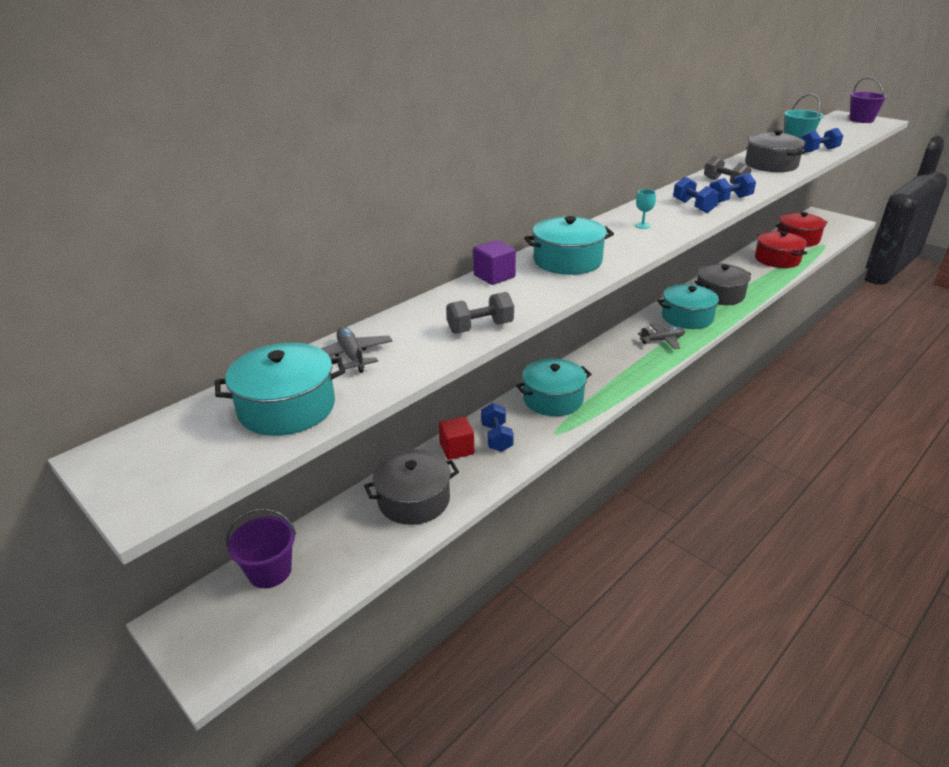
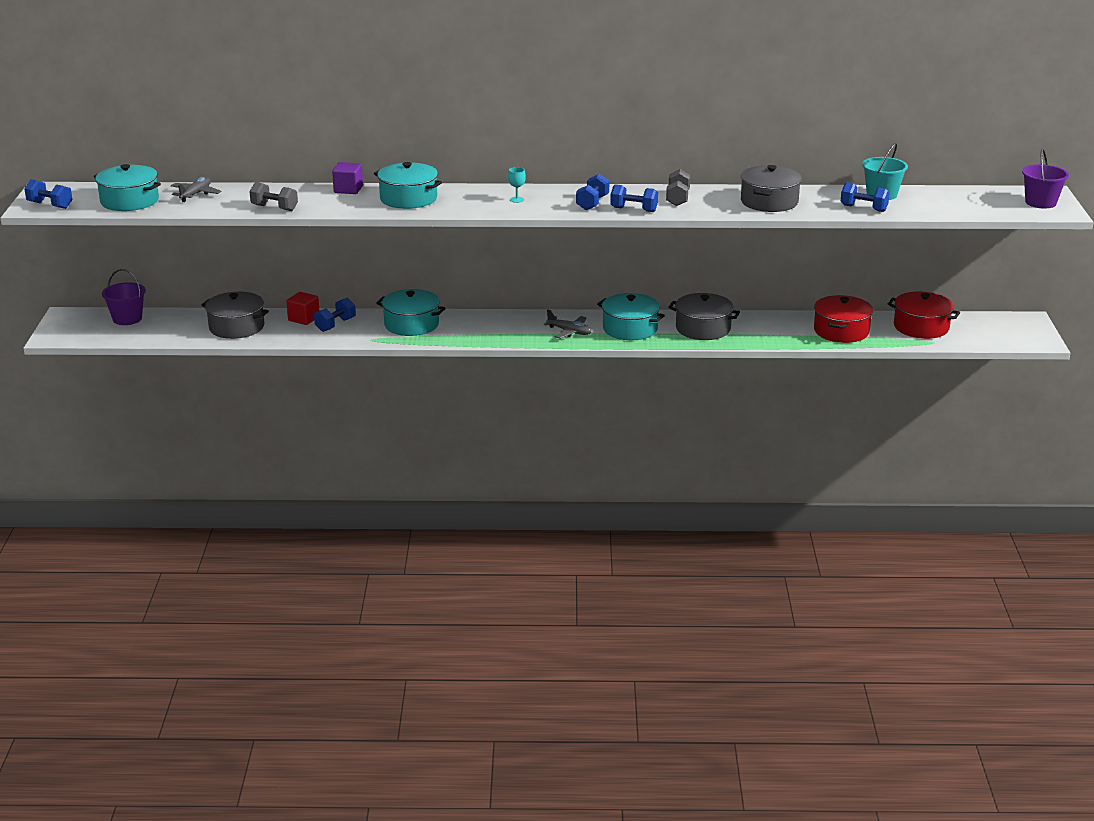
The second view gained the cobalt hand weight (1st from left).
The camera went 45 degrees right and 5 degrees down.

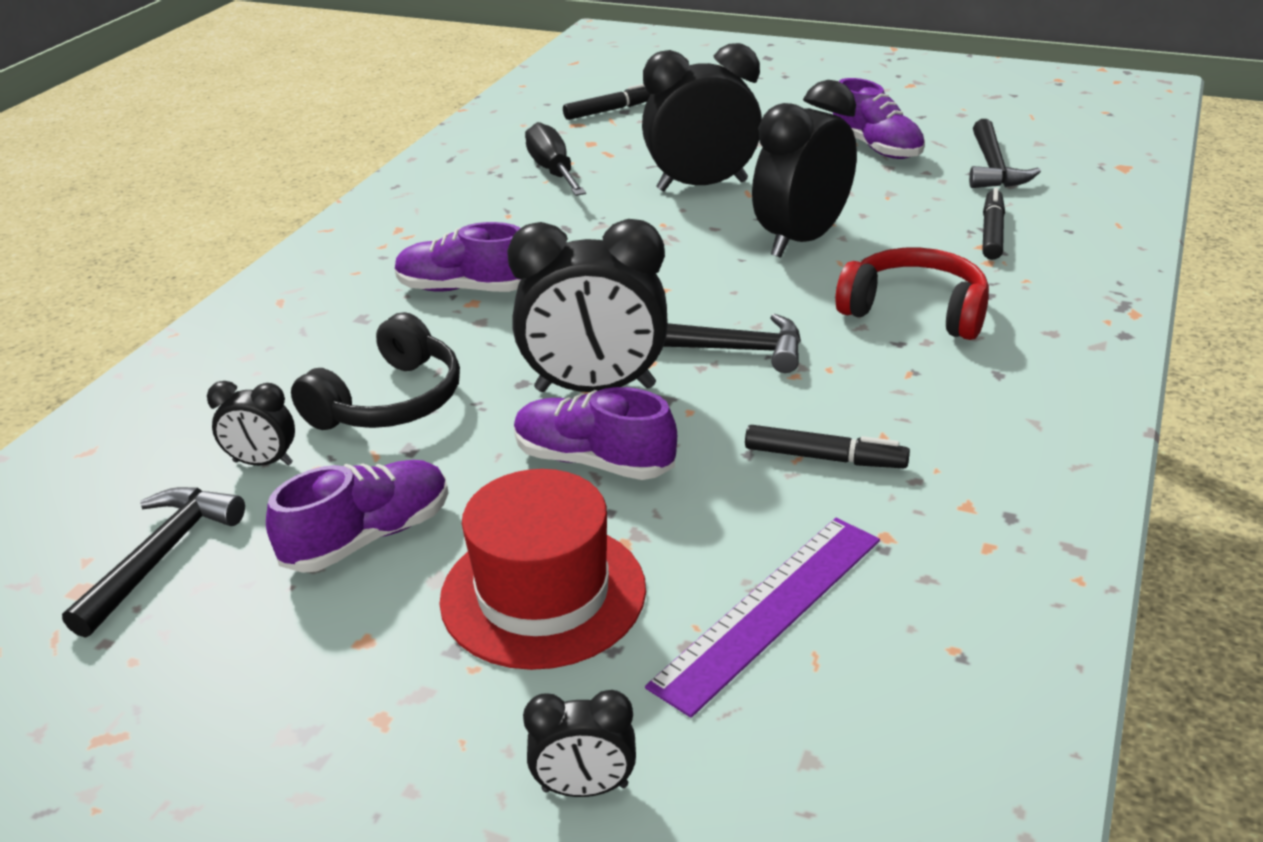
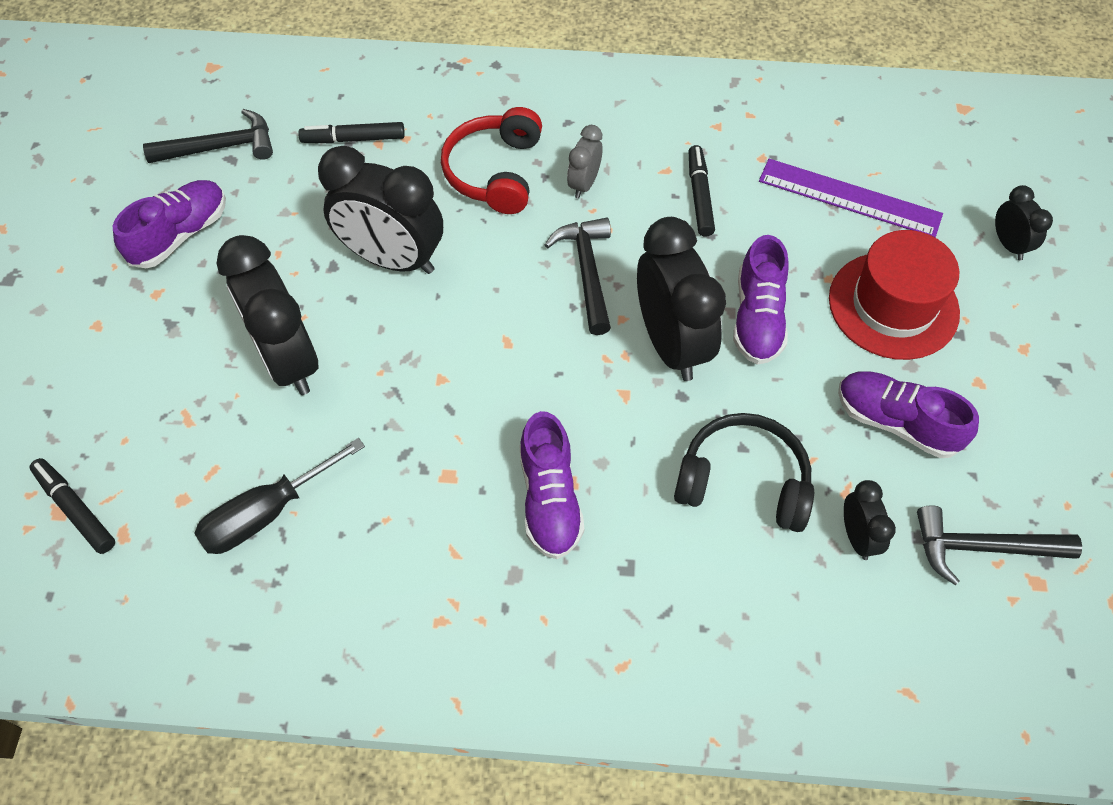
The second view gained the gray bedside clock.
The camera went 110 degrees left and 25 degrees up.

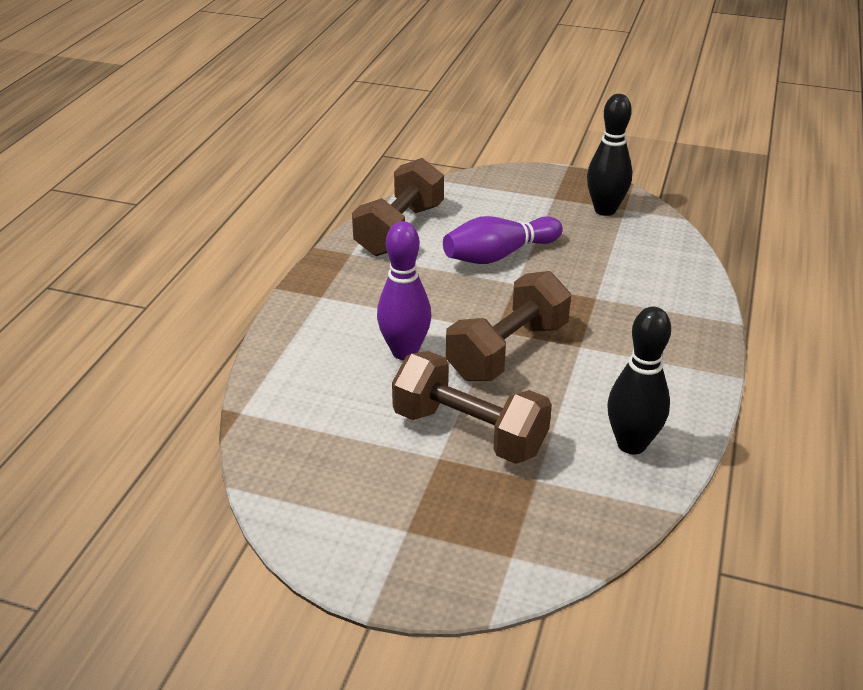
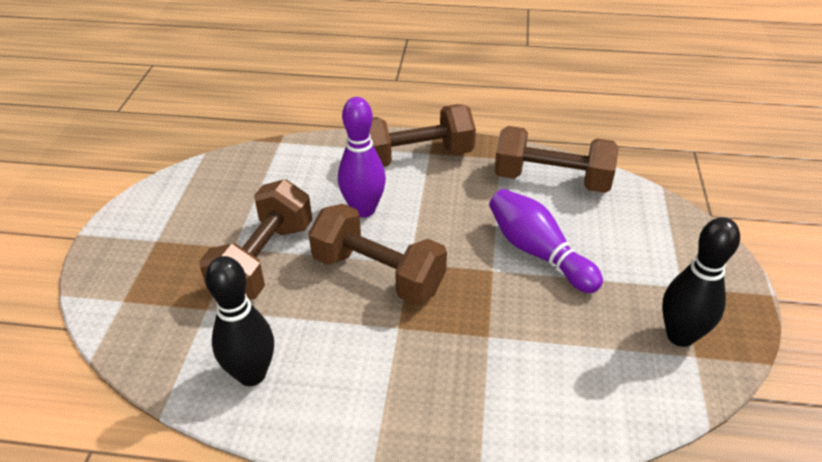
The second view gained the brown hand weight (3rd from left).
The camera went 80 degrees right and 5 degrees up.

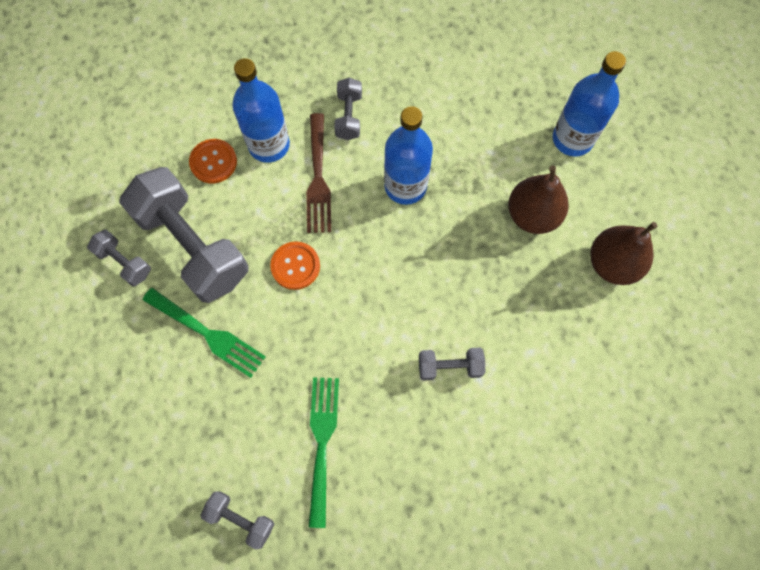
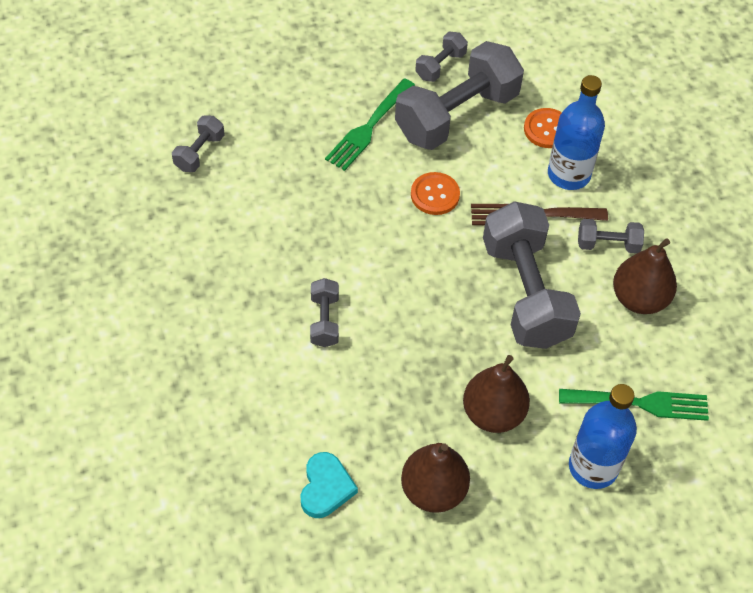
The emerald fork (2nd from left) ended up elsewhere.
Where the cobalt bottle (2nd from left) stood, the gray hand weight (5th from left) came to stand.
The second view gained the teal love heart.
The second view gained the brown pear (3rd from left).
The camera went 90 degrees right and 15 degrees down.

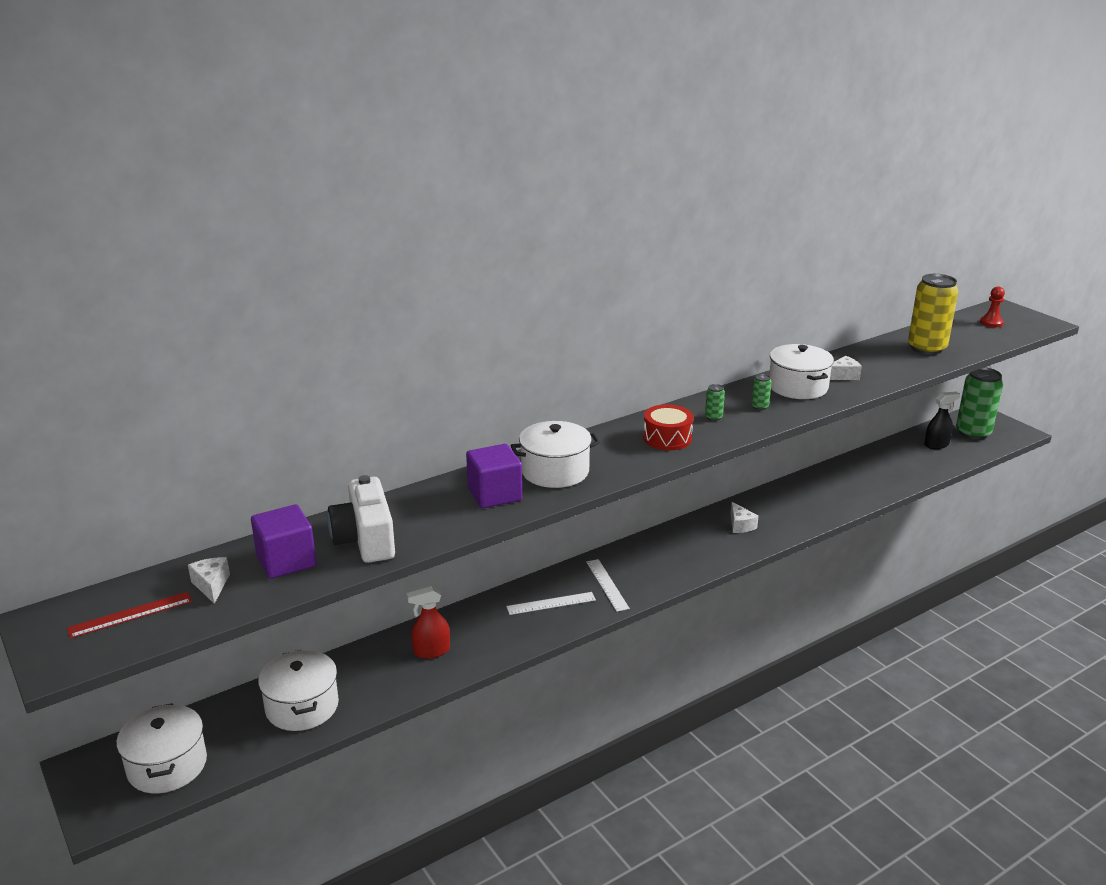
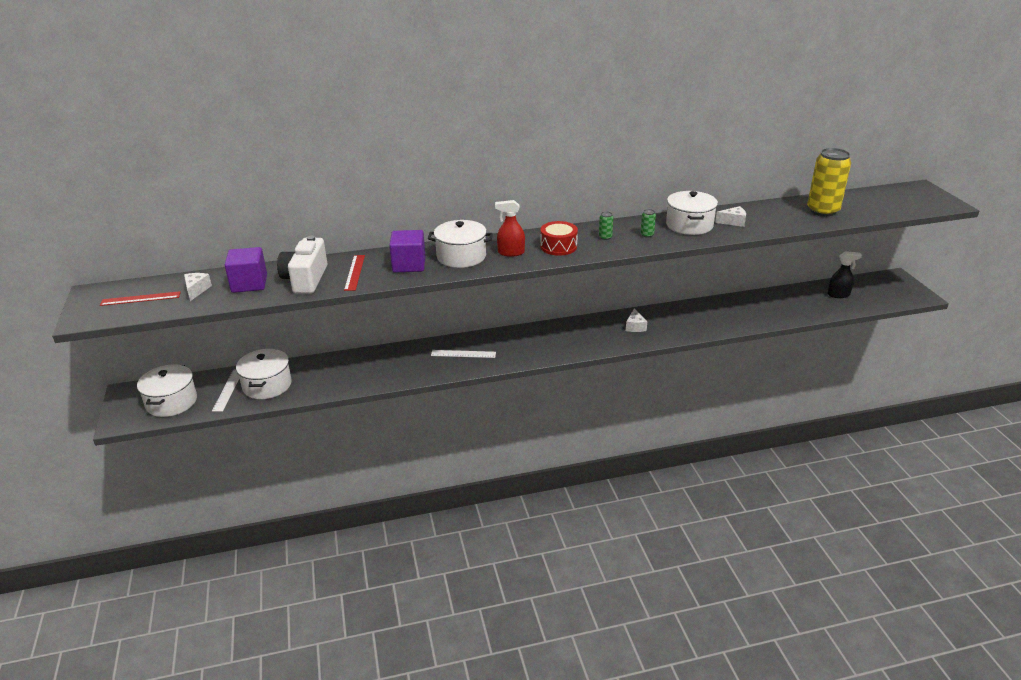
The crimson spray bottle ended up elsewhere.
The snow-white straightedge (2nd from left in the first image) ended up elsewhere.
The second view lost the emerald tin (3rd from left).
The second view lost the crimson pawn.
The second view gained the crimson straightedge (2nd from left).
The camera went 20 degrees right and 5 degrees up.

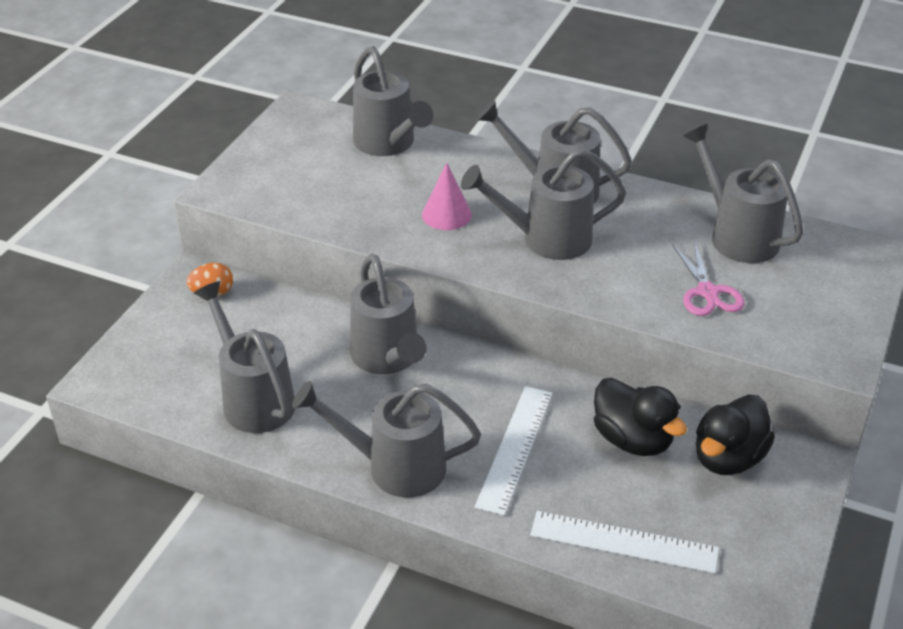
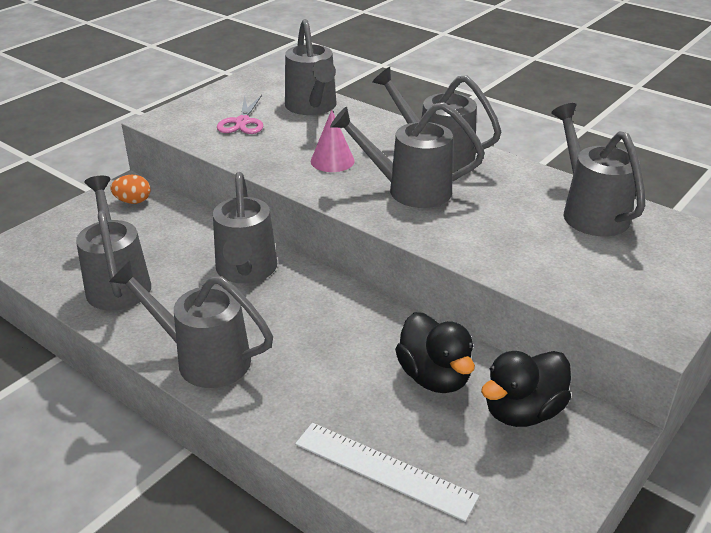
The second view lost the snow-white straightedge (1st from left).
The rosy pair of scissors ended up elsewhere.
The camera went 15 degrees right and 5 degrees down.

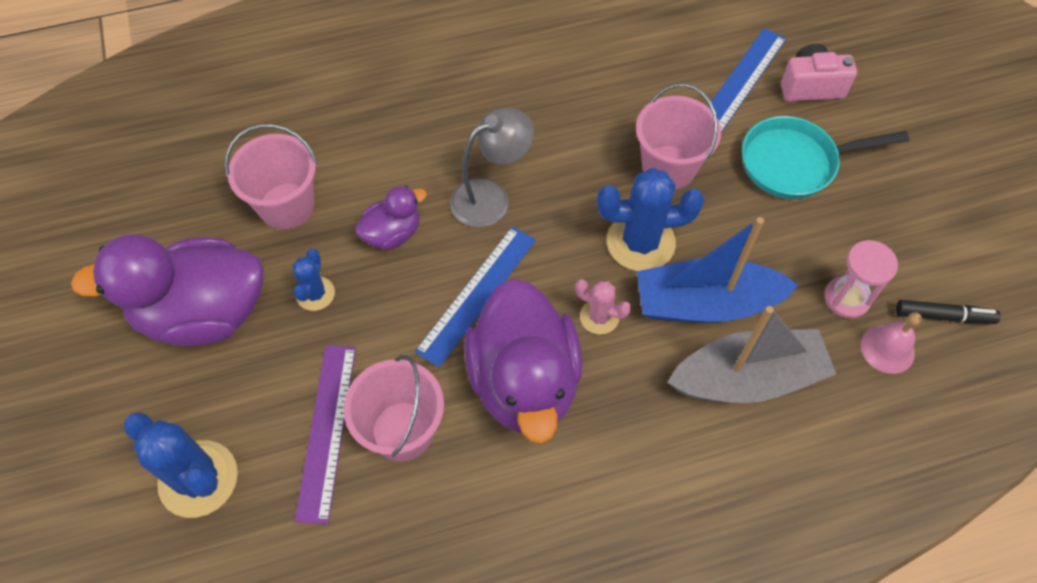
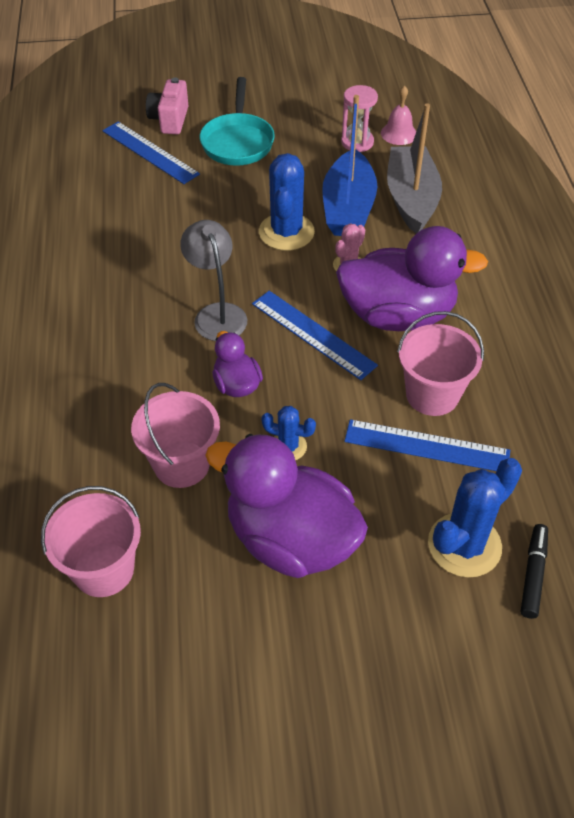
The purple toy duck (1st from left in the first image) ended up facing another way, 120 degrees clockwise from before.
What was the purple straightedge turned into the cobalt straightedge (3rd from left).
The rosy pail (3rd from left in the first image) ended up elsewhere.
The black felt pen ended up elsewhere.
The camera went 80 degrees left and 10 degrees down.

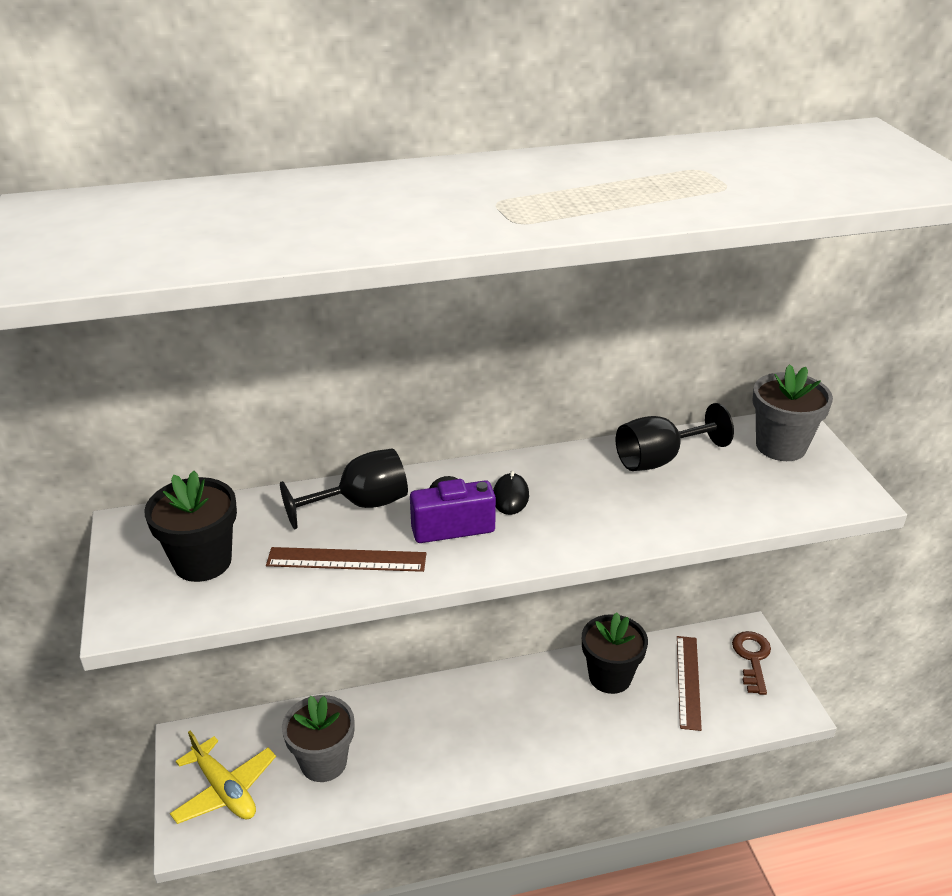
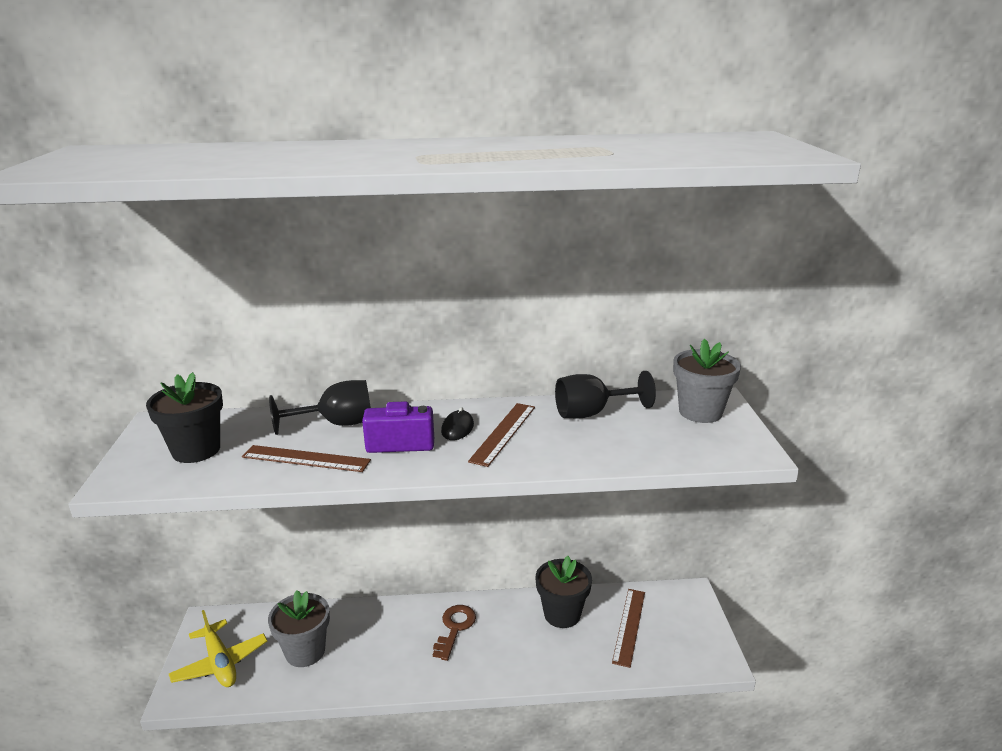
The brown door key ended up elsewhere.
The second view gained the brown straightedge (2nd from left).
The camera went 10 degrees right and 10 degrees down.

